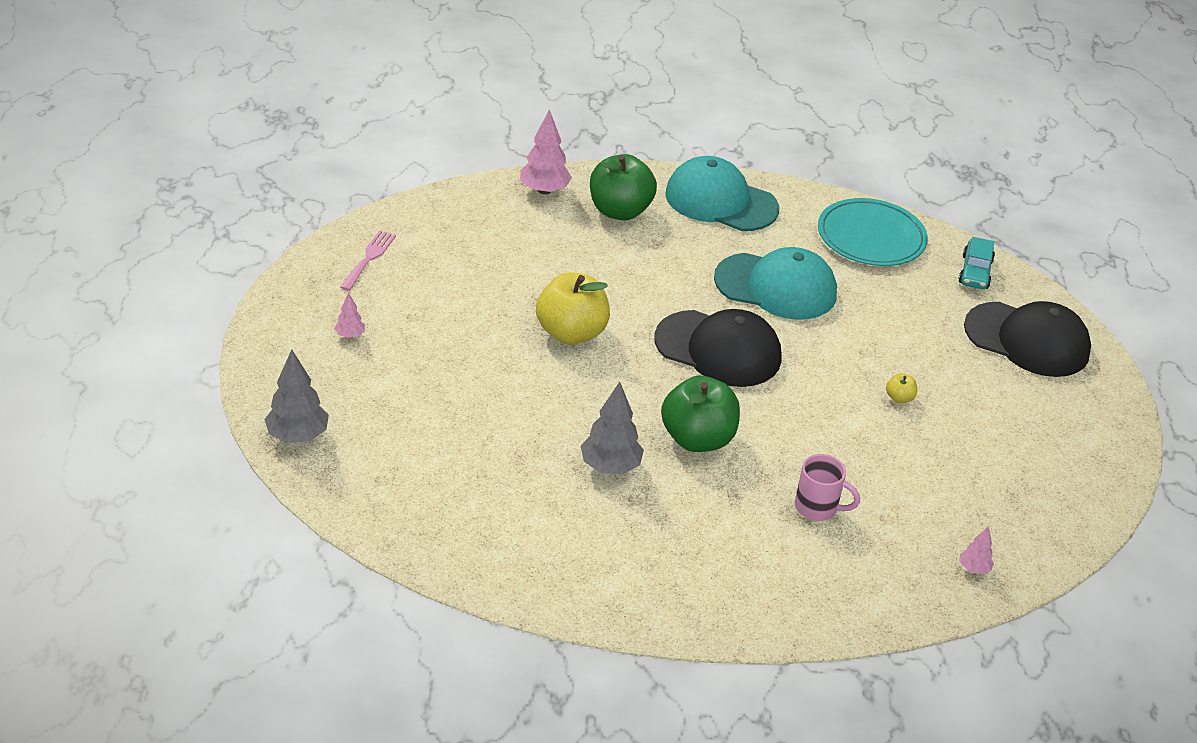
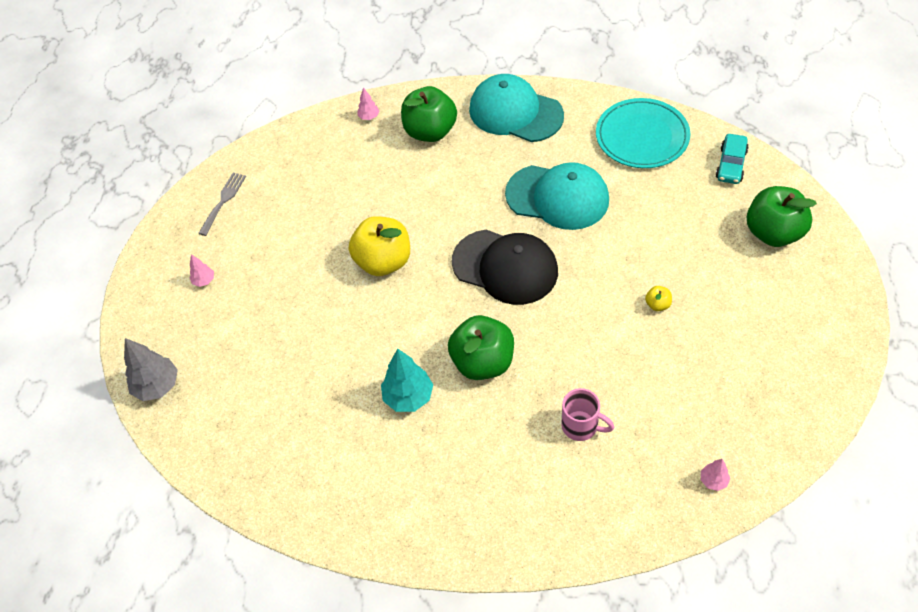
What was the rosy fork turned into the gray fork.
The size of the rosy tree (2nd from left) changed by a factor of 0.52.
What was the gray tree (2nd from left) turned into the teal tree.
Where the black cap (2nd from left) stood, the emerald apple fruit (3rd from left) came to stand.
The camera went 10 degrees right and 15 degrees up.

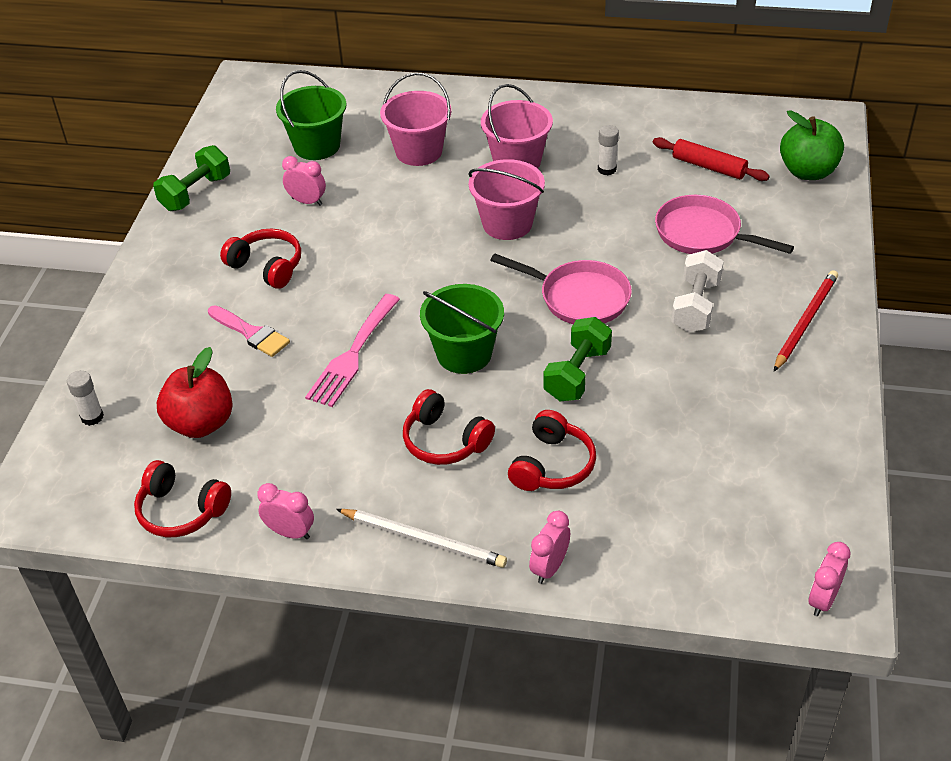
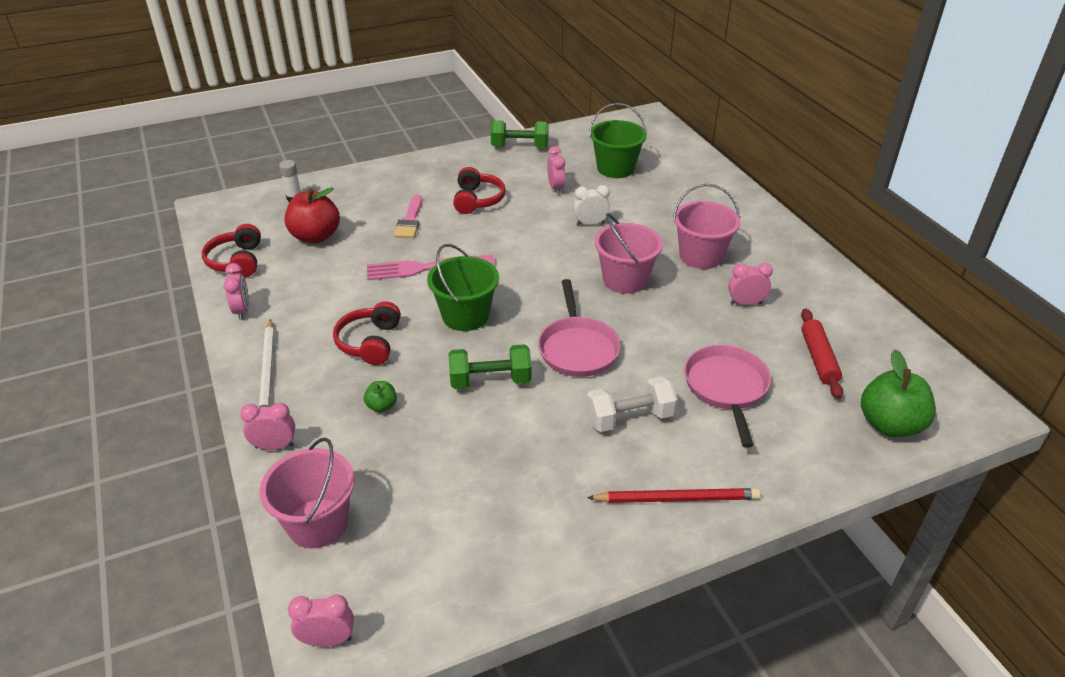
The rosy pail (1st from left) ended up elsewhere.
Where the crimson headset (4th from left) stood, the emerald apple fruit (1st from left) came to stand.
Where the snow-white stick of glue (2nd from left) stood, the rosy bedside clock (5th from left) came to stand.
The second view gained the snow-white bedside clock.
The camera went 55 degrees right and 5 degrees down.

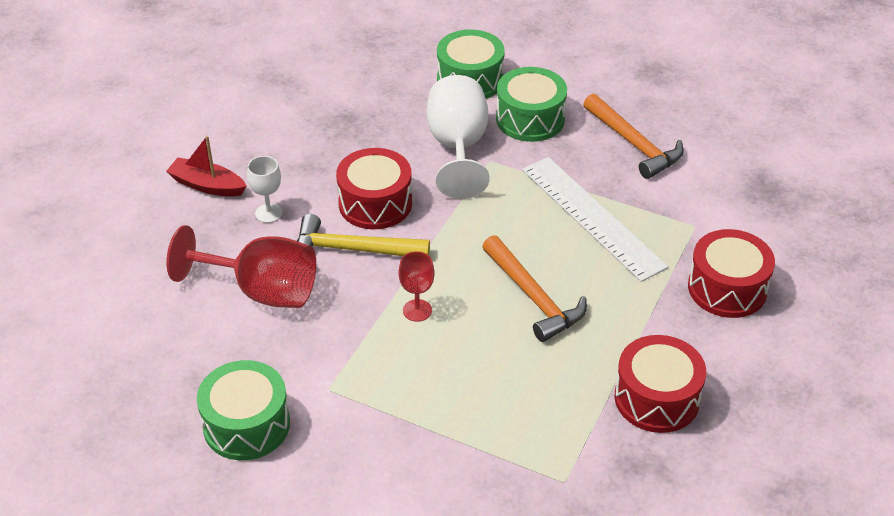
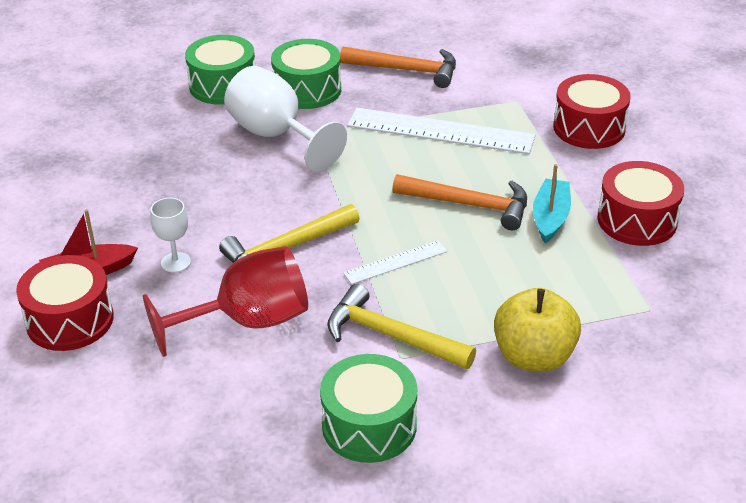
The crimson toy drum (1st from left) ended up elsewhere.
Where the crimson wine glass (2nd from left) stood, the snow-white straightedge (1st from left) came to stand.
The second view gained the yellow carpenter's hammer (2nd from left).
The second view gained the yellow apple fruit.
The second view gained the teal toy boat.
The camera went 40 degrees left and 5 degrees down.

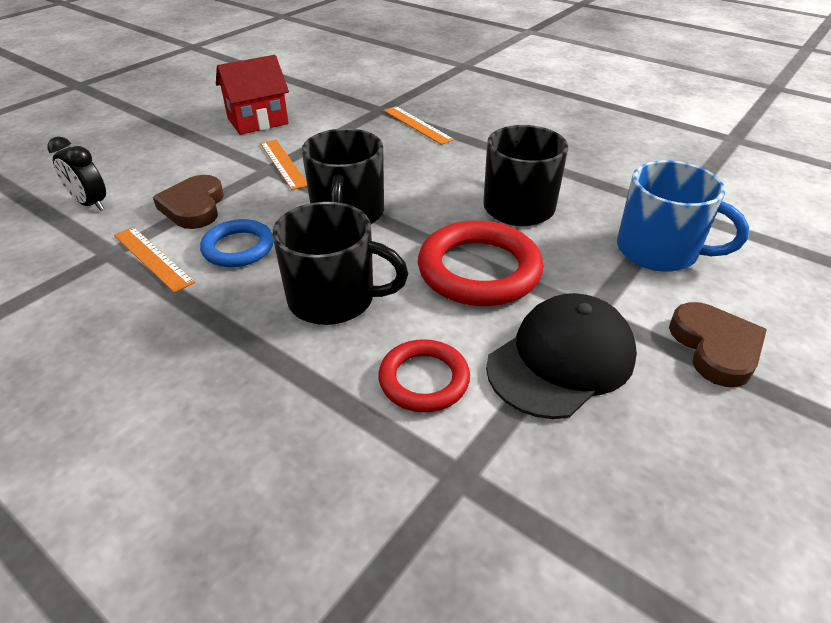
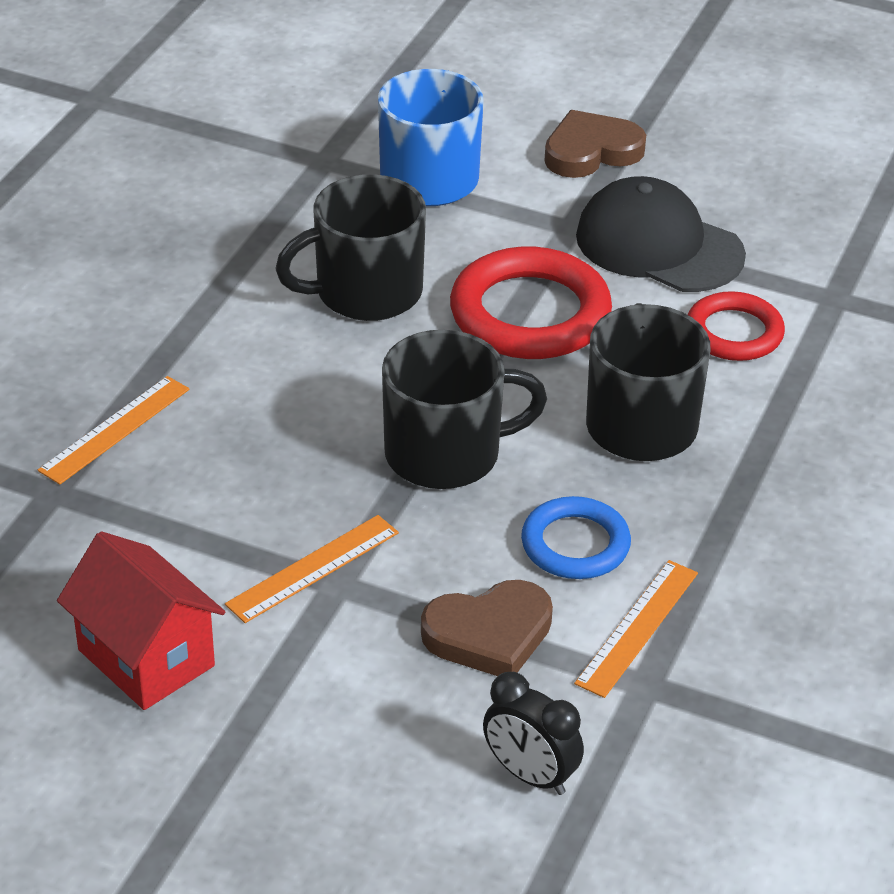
The black bedside clock ended up facing another way, 105 degrees clockwise from before.
The camera went 105 degrees left and 0 degrees up.

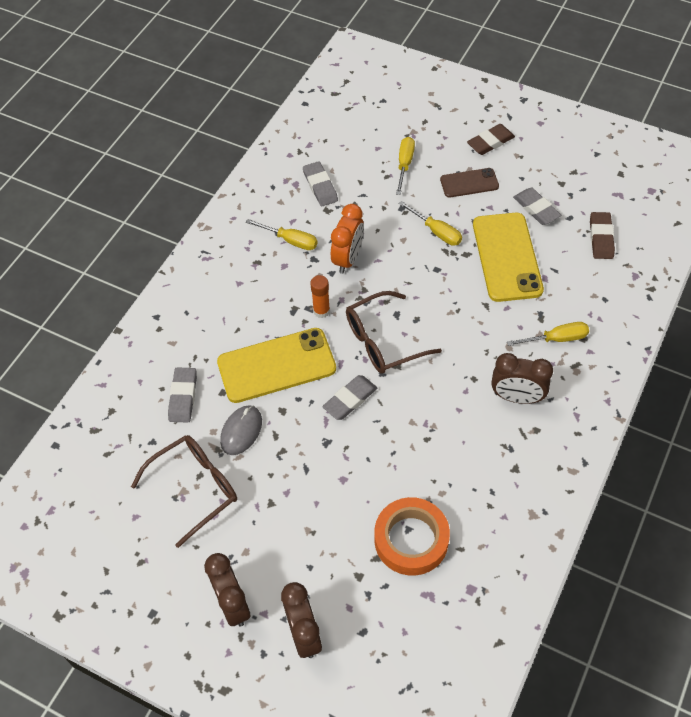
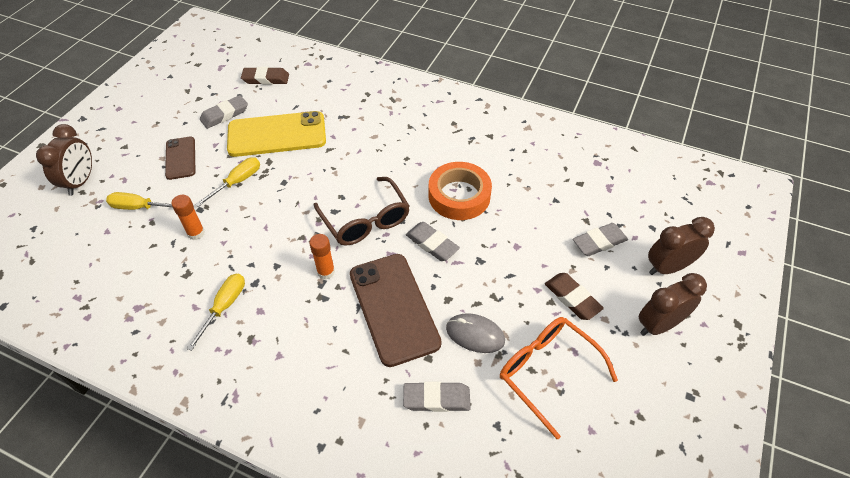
What was the brown glasses (1st from left) turned into the orange glasses.
What was the yellow mobile phone (1st from left) turned into the brown mobile phone (2nd from left).
The gray gum eraser (2nd from left in the first image) ended up elsewhere.
The second view lost the orange bedside clock.
The orange roll of tape ended up elsewhere.
The brown gum eraser (1st from left in the first image) ended up elsewhere.
The brown bedside clock (3rd from left in the first image) ended up elsewhere.
The second view lost the yellow screwdriver (4th from left).
The second view gained the orange stick of glue (1st from left).
The camera went 95 degrees left and 5 degrees down.

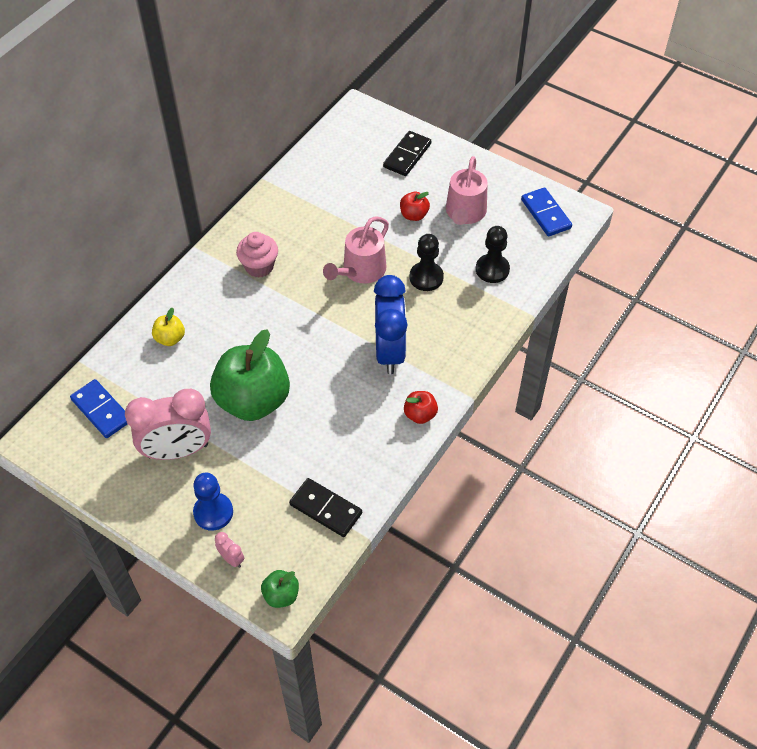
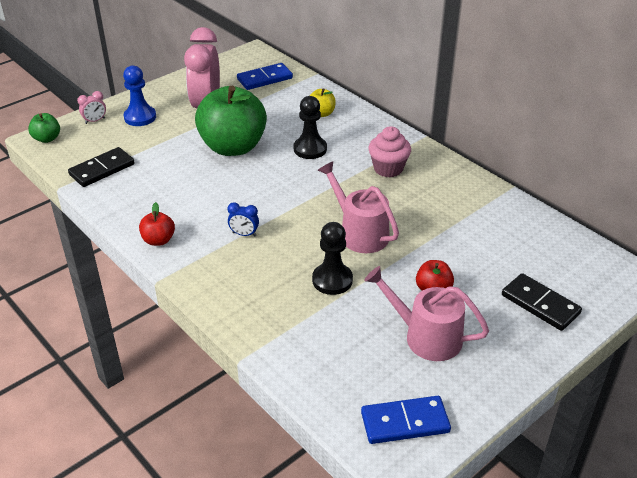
The size of the cobalt bedside clock changed by a factor of 0.40.
The black pawn (2nd from left in the first image) ended up elsewhere.
The camera went 105 degrees right and 15 degrees down.

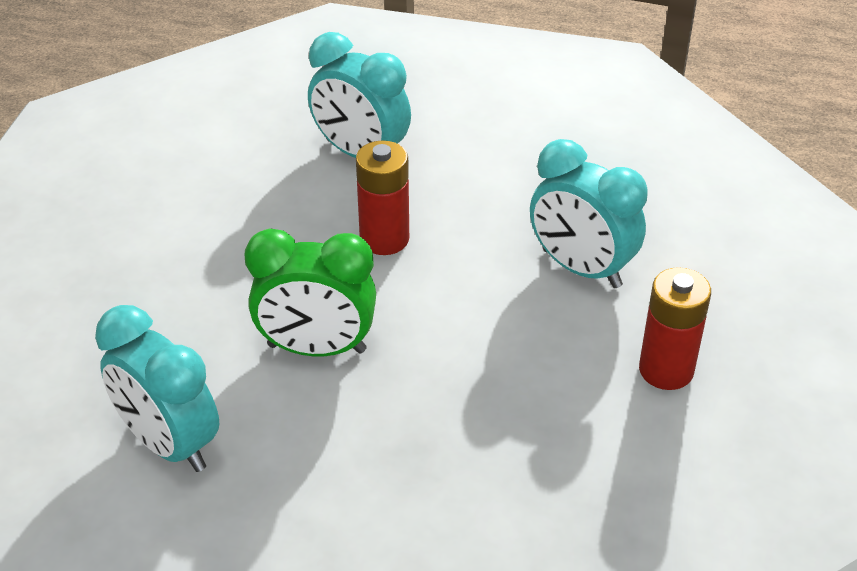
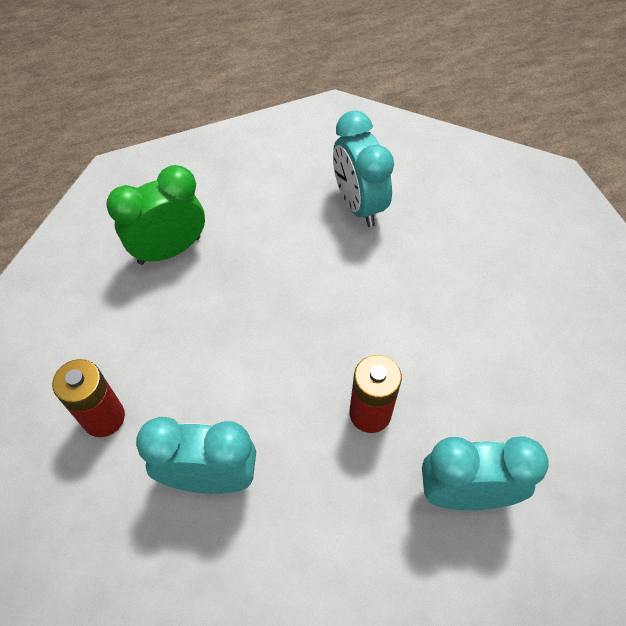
The teal bedside clock (1st from left in the first image) ended up facing another way, 120 degrees counterclockwise from before.
The emerald bedside clock ended up elsewhere.
The camera went 145 degrees right and 15 degrees up.

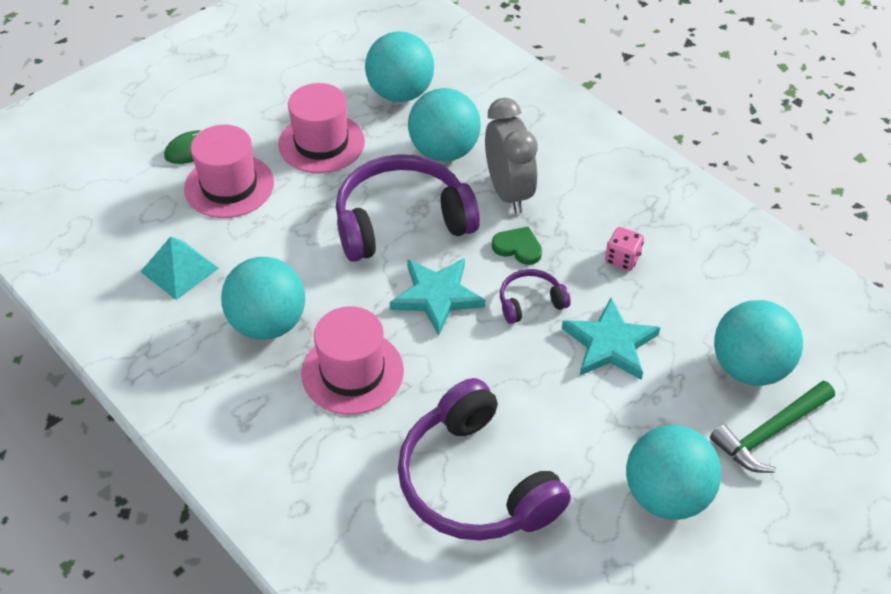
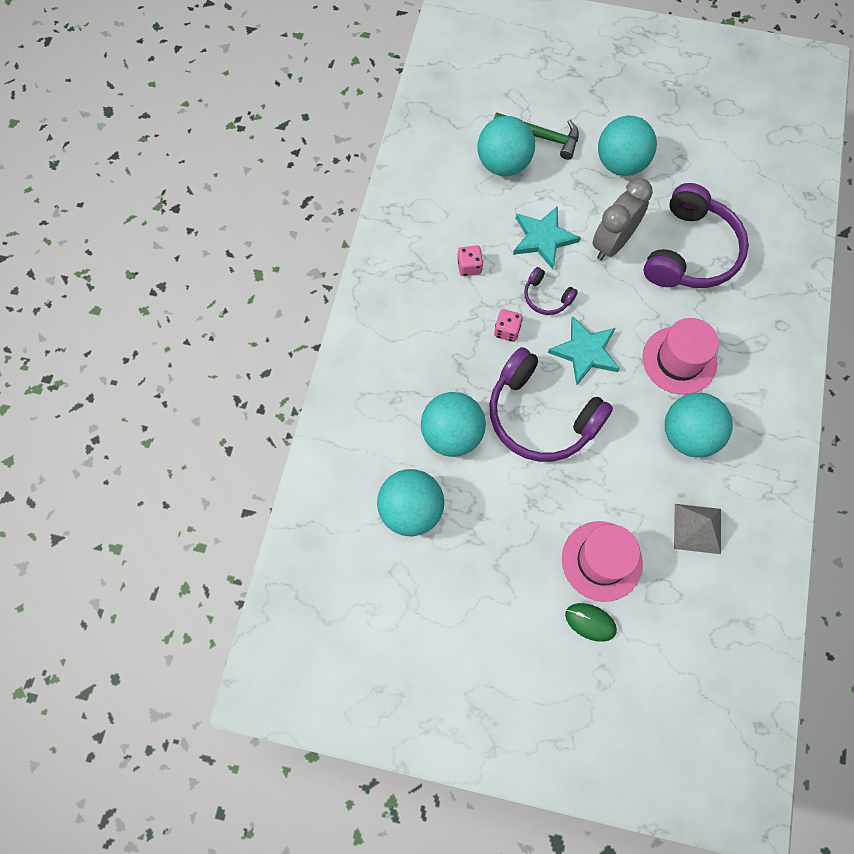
What was the teal solid pyramid turned into the gray solid pyramid.
The second view lost the rosy top hat (2nd from left).
The gray bedside clock ended up elsewhere.
Where the emerald love heart stood, the rosy dice (2nd from left) came to stand.
The camera went 125 degrees left and 20 degrees up.

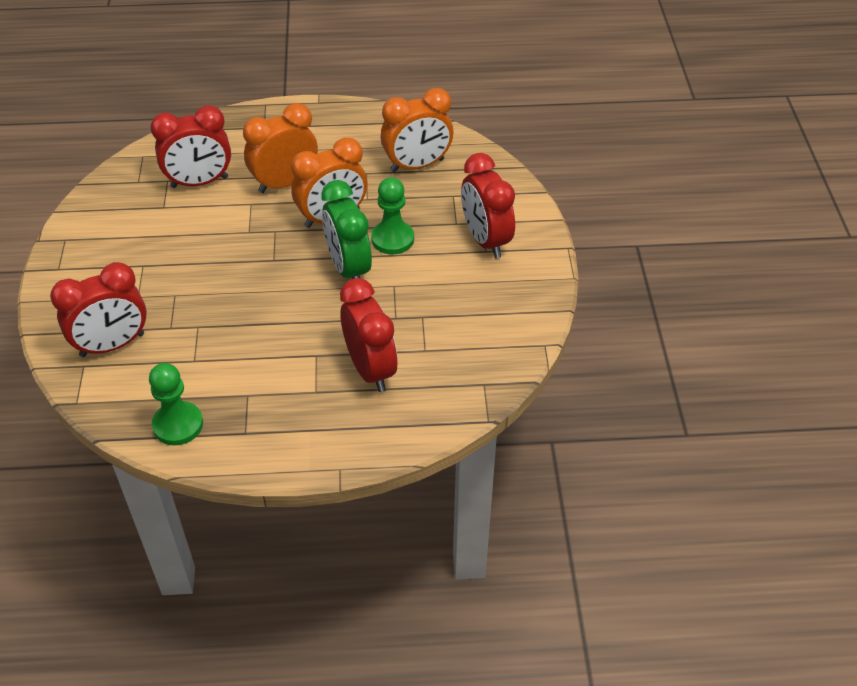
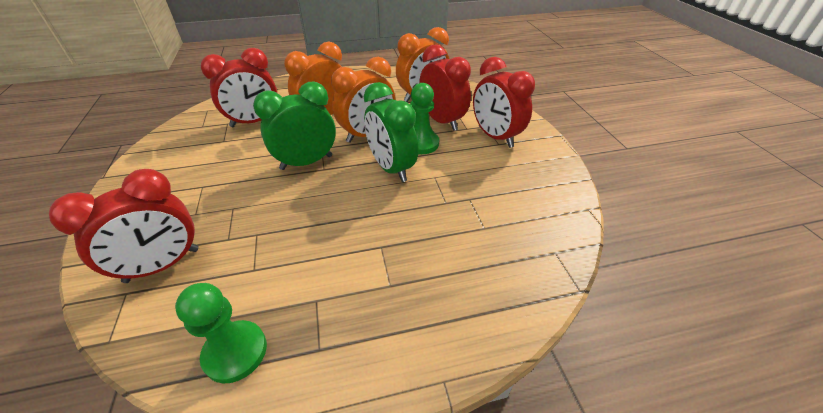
The crimson bedside clock (3rd from left) ended up elsewhere.
The second view gained the emerald bedside clock (1st from left).
The camera went 10 degrees left and 5 degrees down.

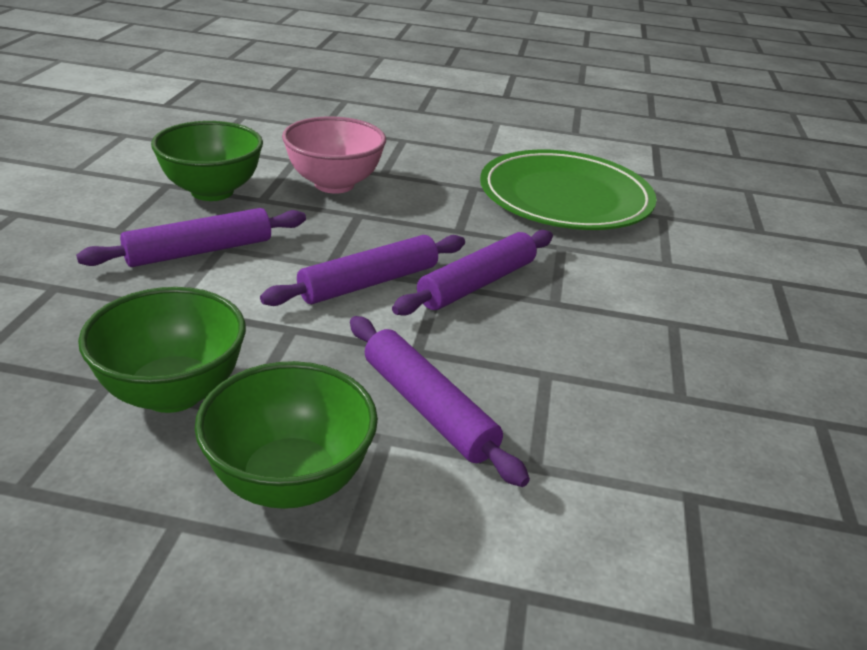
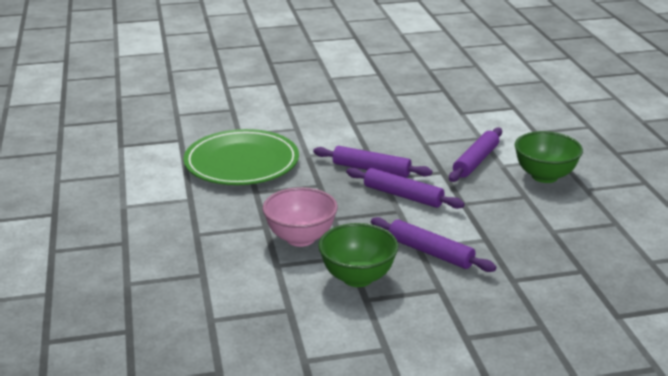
The second view lost the emerald bowl (1st from left).
The camera went 110 degrees left and 5 degrees down.

